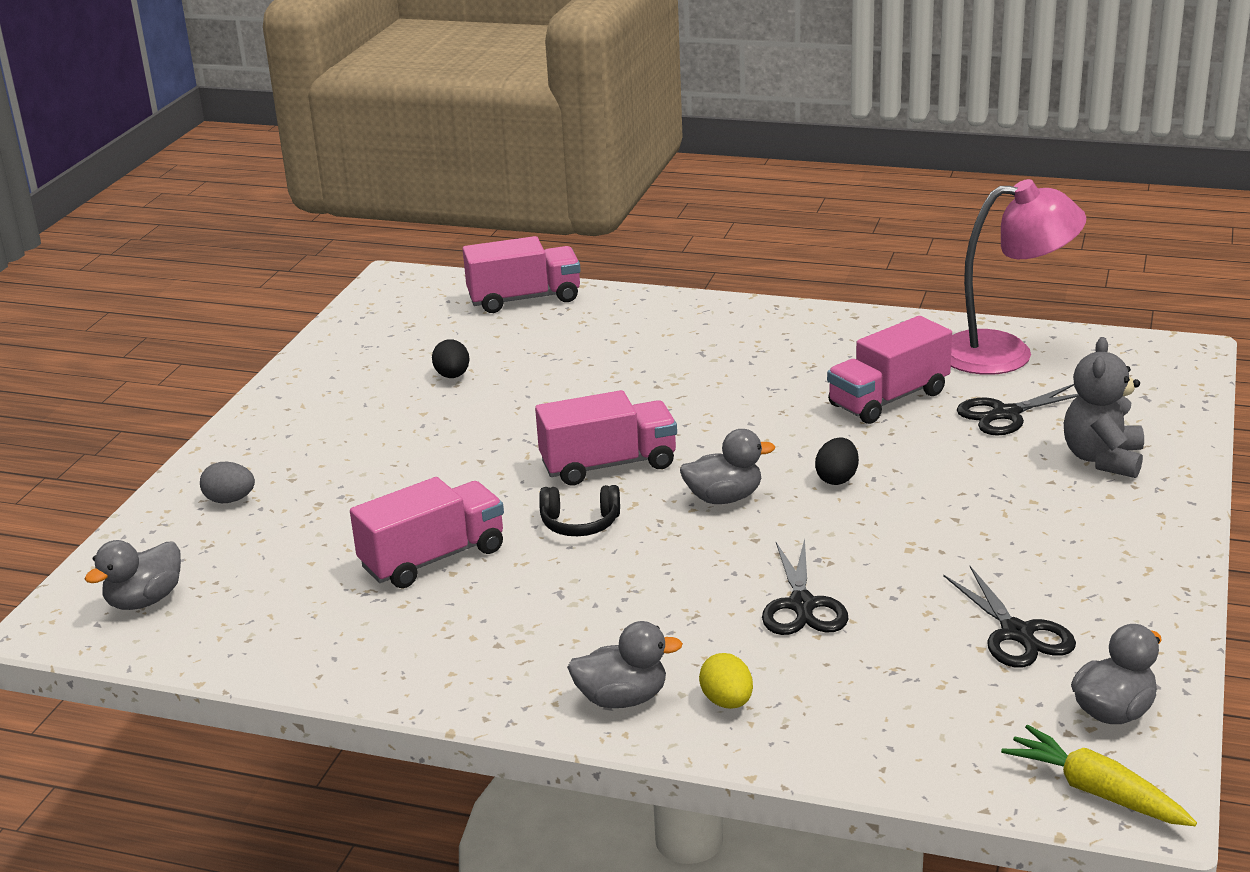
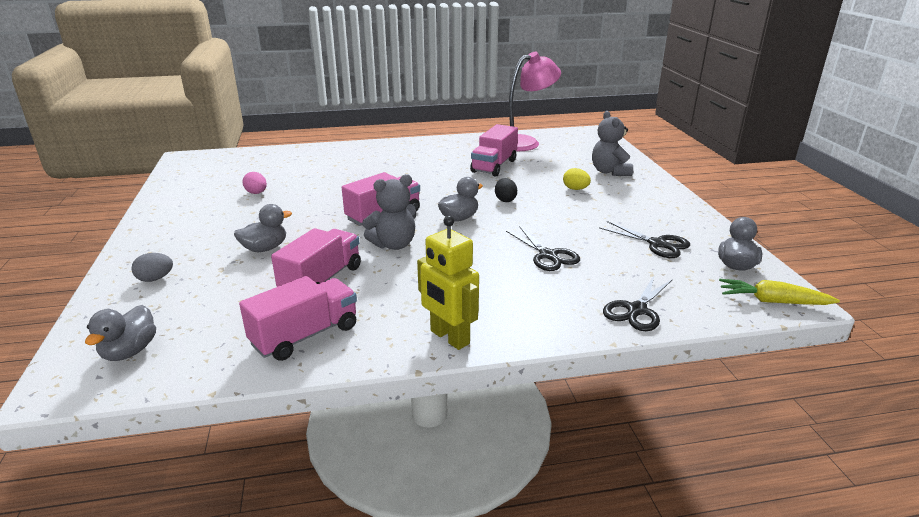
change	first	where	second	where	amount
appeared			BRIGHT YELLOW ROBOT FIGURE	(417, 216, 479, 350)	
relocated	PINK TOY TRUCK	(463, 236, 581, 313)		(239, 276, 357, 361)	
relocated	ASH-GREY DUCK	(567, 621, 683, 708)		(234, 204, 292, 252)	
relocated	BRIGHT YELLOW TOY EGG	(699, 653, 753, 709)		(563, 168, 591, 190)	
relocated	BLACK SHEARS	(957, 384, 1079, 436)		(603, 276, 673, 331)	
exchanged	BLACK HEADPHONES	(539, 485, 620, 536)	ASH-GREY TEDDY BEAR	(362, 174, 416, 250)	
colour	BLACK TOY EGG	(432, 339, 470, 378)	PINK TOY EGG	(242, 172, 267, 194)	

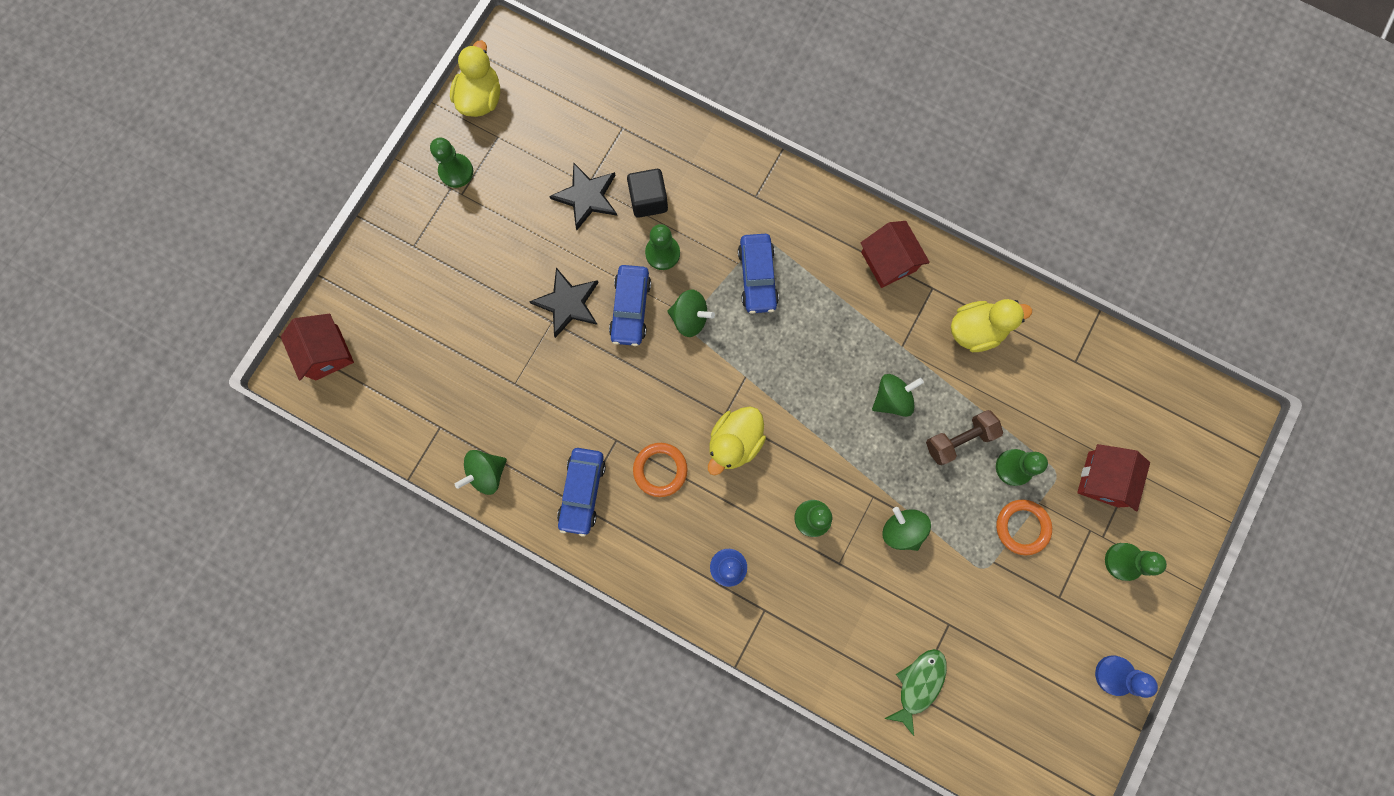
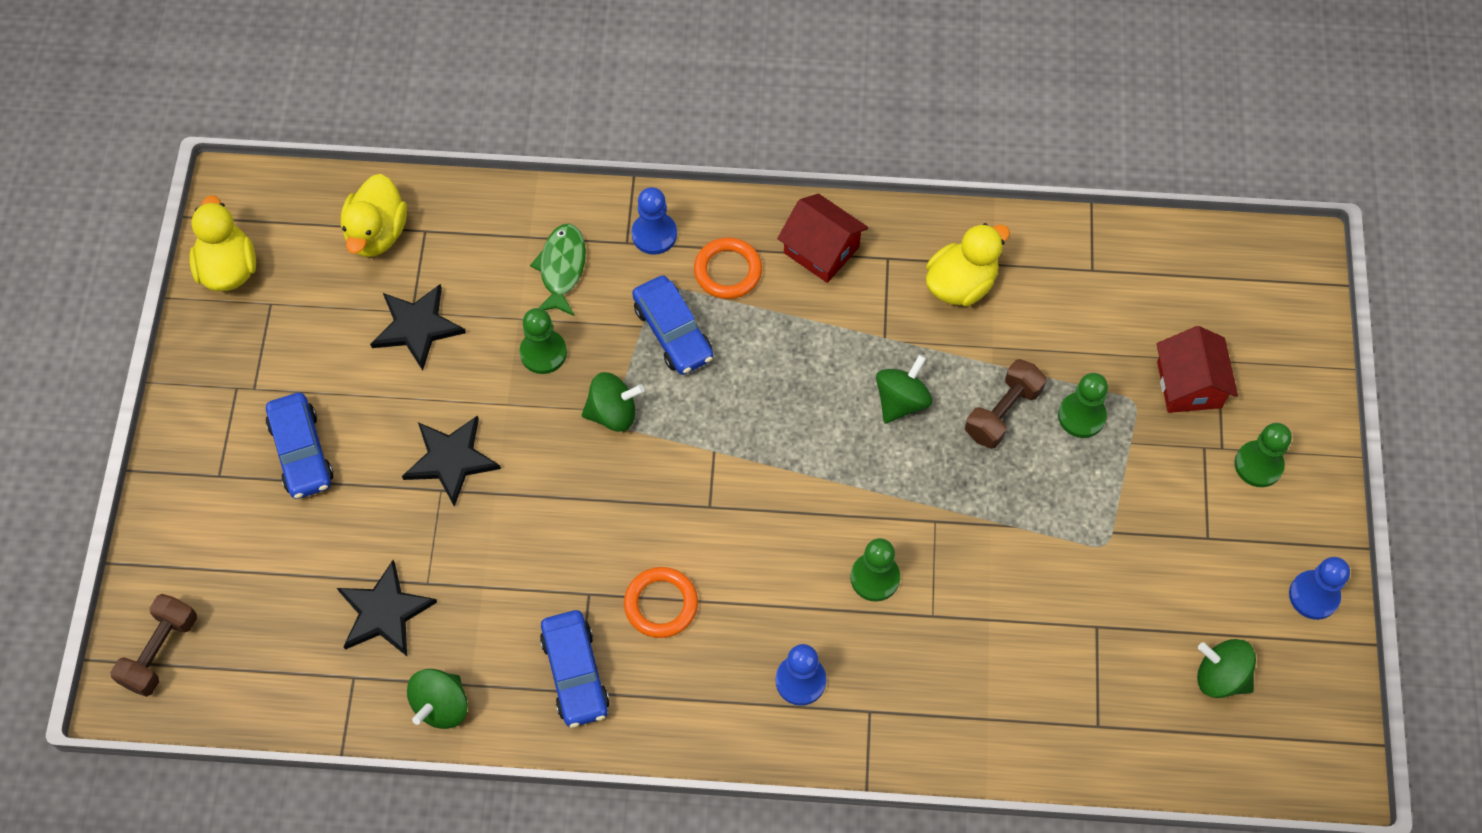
change	first	where	second	where	amount
missing	GREEN GAME PAWN	(430, 137, 473, 188)			
missing	BLACK SOLID CUBE	(627, 169, 668, 218)			
appeared			BLACK STAR SHAPE	(337, 560, 437, 656)	
appeared			COBALT GAME PAWN	(631, 187, 677, 255)	
relocated	COBALT AUTOMOBILE	(609, 265, 651, 346)		(266, 392, 333, 499)	
relocated	BRIGHT YELLOW DUCK	(708, 406, 766, 476)		(341, 174, 407, 257)	
relocated	GREEN SPINNING TOP	(882, 507, 931, 551)		(1197, 639, 1256, 698)	
relocated	GREEN FISH FIGURE	(885, 649, 947, 736)		(530, 224, 586, 316)	
relocated	BRIGHT ORANGE HOOP	(996, 499, 1052, 555)		(694, 237, 762, 299)	
exchanged	RED TOY HOUSE	(281, 314, 354, 381)	DARK BROWN DUMBBELL	(110, 594, 197, 697)	

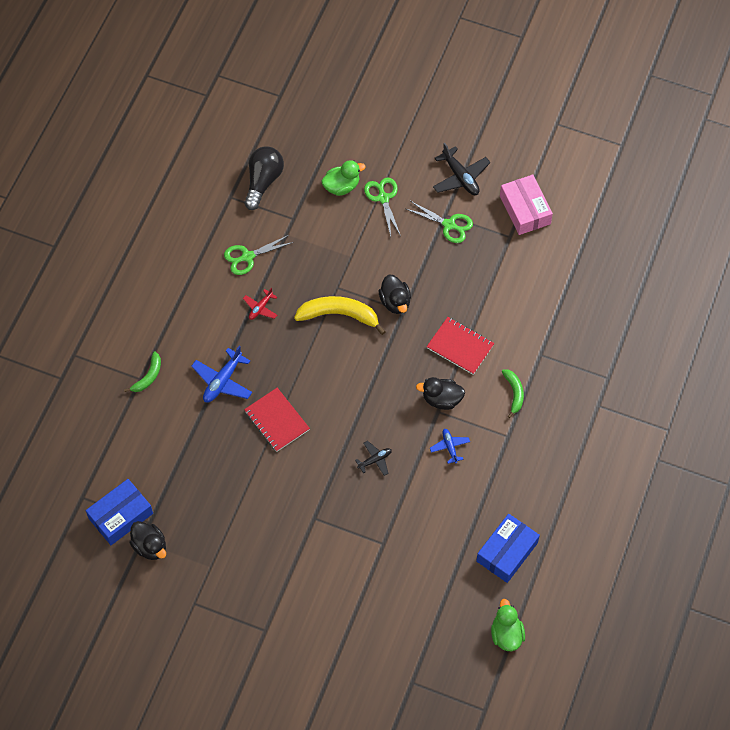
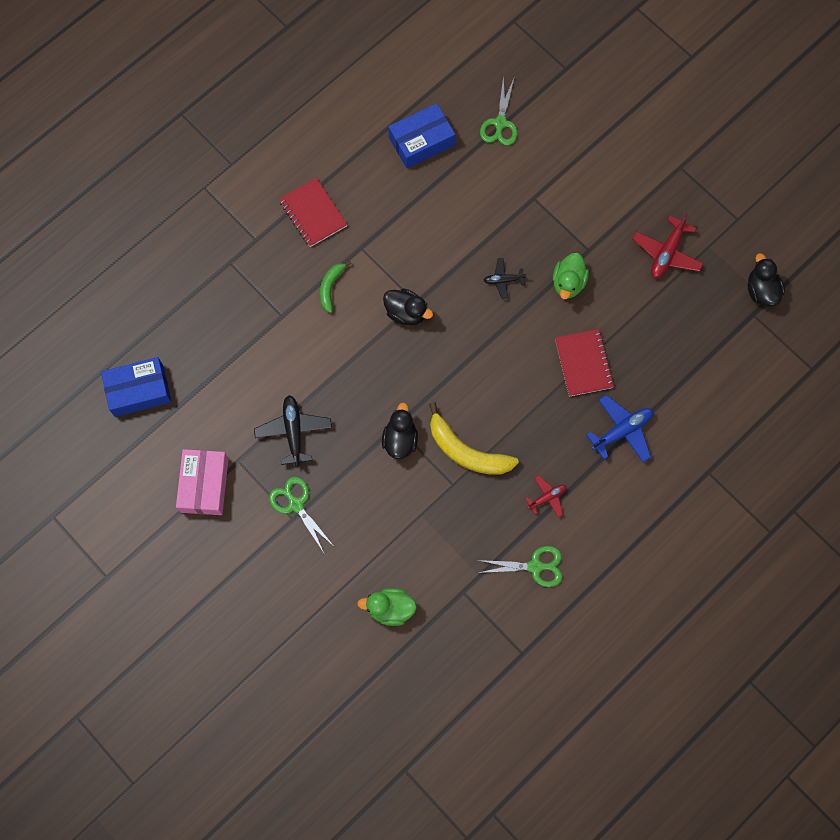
change	first	where	second	where	amount
missing	GREEN TOY BANANA	(124, 351, 161, 392)			
missing	BLACK LIGHT BULB	(244, 146, 284, 210)			
missing	COBALT AEROPLANE	(430, 429, 470, 464)			
appeared			RED AEROPLANE	(632, 213, 704, 278)	
relocated	COBALT BOX	(86, 479, 153, 545)		(101, 357, 171, 417)	
relocated	GREEN SHEARS	(364, 178, 401, 236)		(480, 76, 517, 146)	
relocated	RED EXERCISE BOOK	(427, 317, 494, 375)		(279, 178, 348, 247)	
relocated	BLACK AEROPLANE	(433, 143, 490, 195)		(254, 395, 332, 466)	
relocated	GREEN DUCK	(491, 599, 525, 651)		(553, 253, 589, 299)	

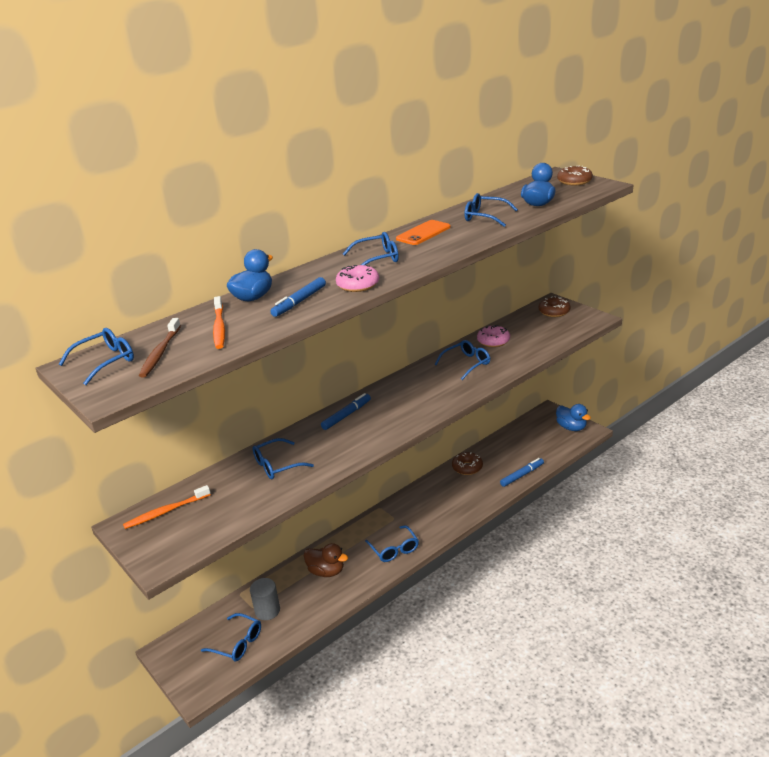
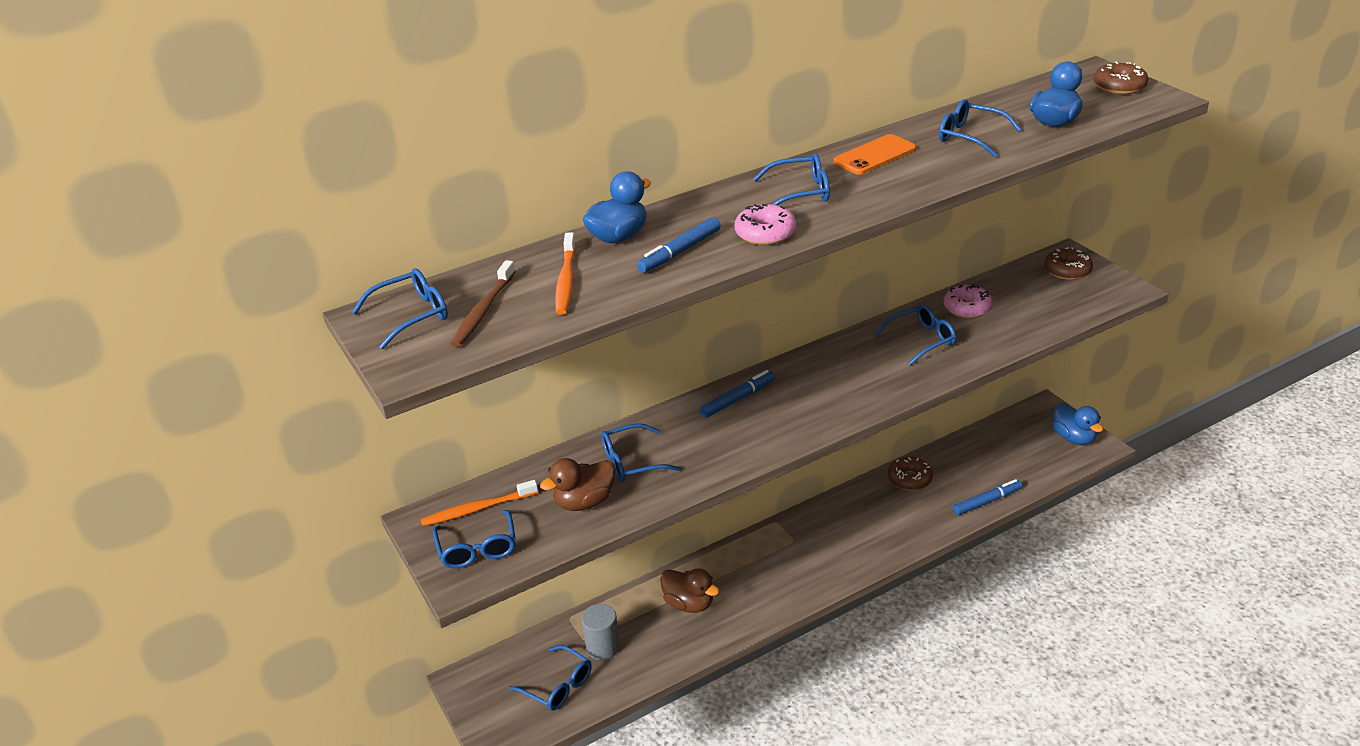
change	first	where	second	where	amount
appeared			DARK BROWN DUCK	(540, 458, 615, 511)	
relocated	COBALT SPECTACLES	(365, 525, 419, 562)		(433, 510, 516, 569)	

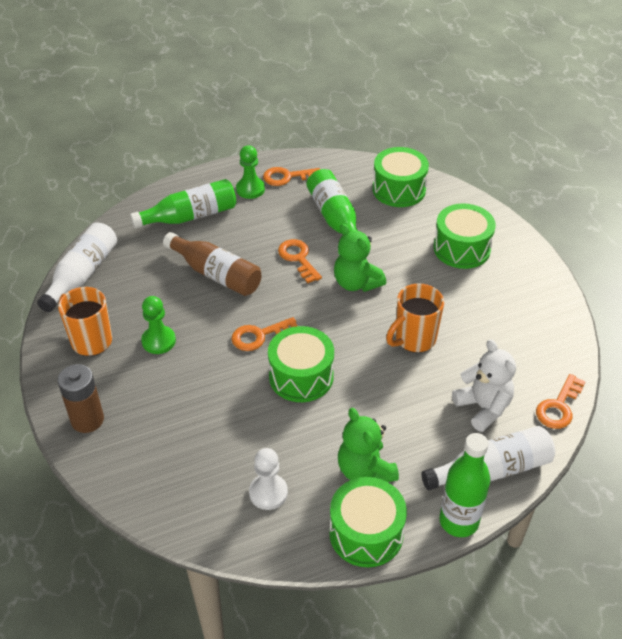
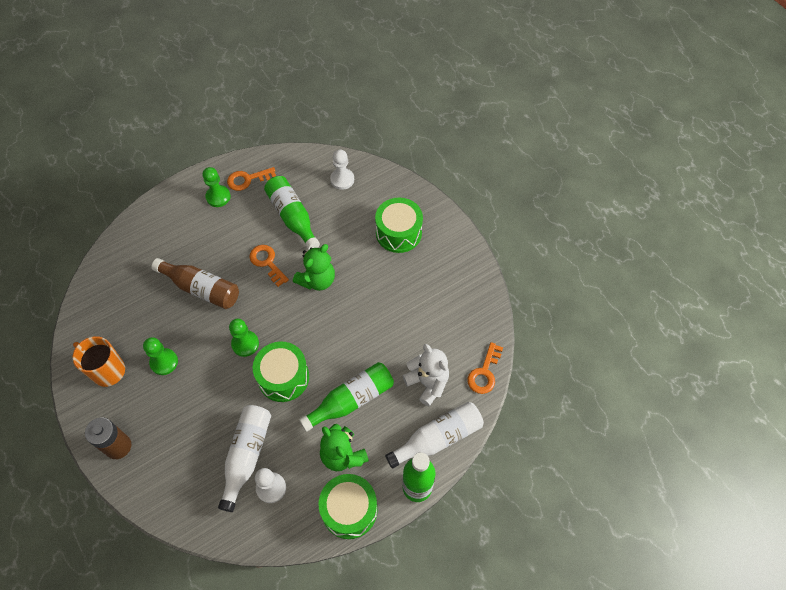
change	first	where	second	where	amount
missing	BRIGHT ORANGE COFFEE MUG	(386, 283, 444, 353)			
relocated	SNOW-WHITE DRINK BOTTLE	(37, 222, 117, 312)		(218, 405, 271, 512)	
relocated	GREEN DRINK BOTTLE	(130, 179, 236, 229)		(299, 362, 394, 432)	
exchanged	BRIGHT ORANGE KEY	(231, 317, 298, 351)	GREEN GAME PAWN	(229, 319, 259, 357)	
exchanged	GREEN DRUM	(373, 147, 429, 207)	SNOW-WHITE GAME PAWN	(330, 149, 354, 190)	
spun	GREEN TEDDY BEAR	(334, 224, 386, 292)		(293, 244, 335, 291)	90 degrees counterclockwise

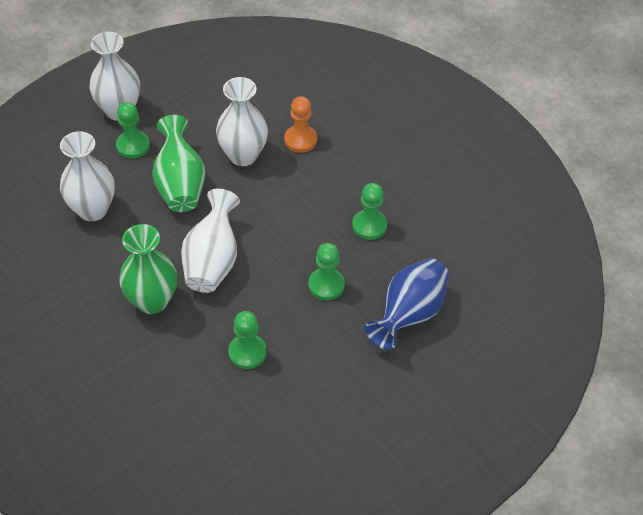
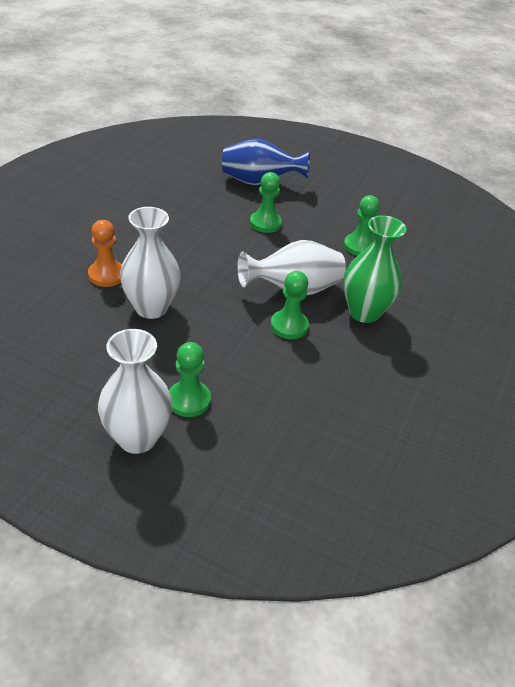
change	first	where	second	where	amount
missing	SNOW-WHITE VASE	(60, 131, 115, 221)			
missing	GREEN VASE	(152, 115, 205, 212)			
relocated	GREEN GAME PAWN	(352, 183, 387, 240)		(270, 271, 309, 339)	

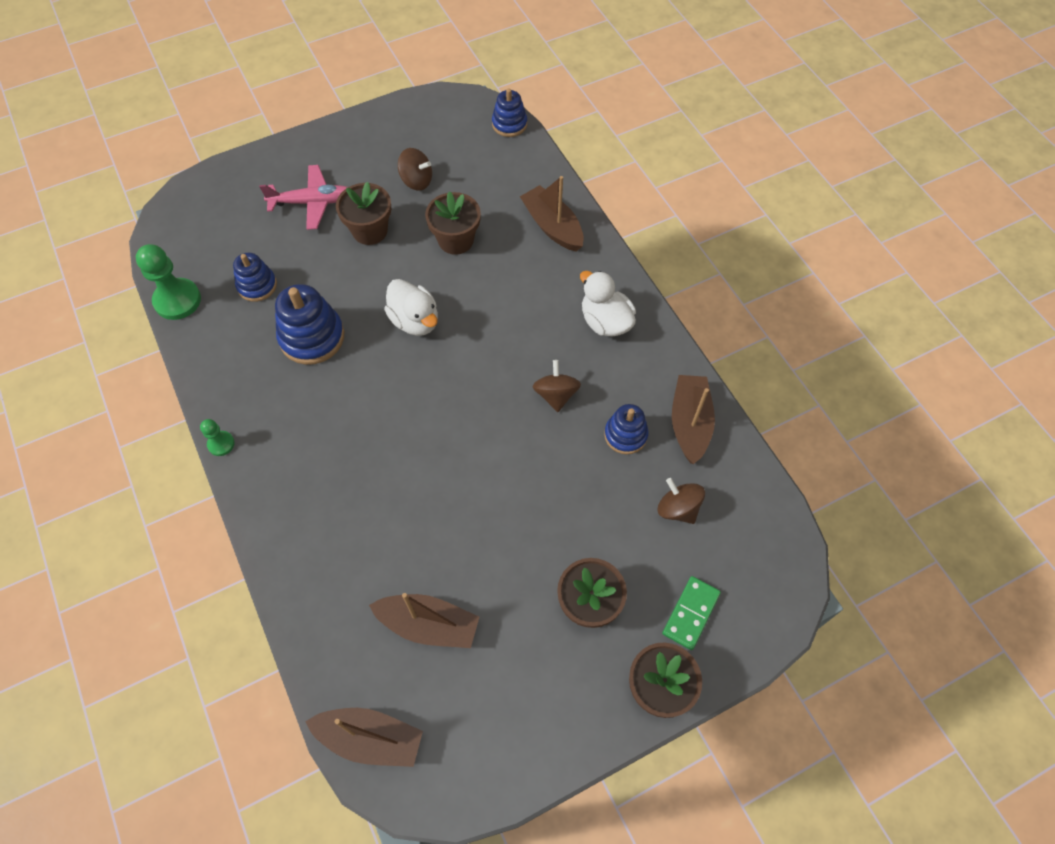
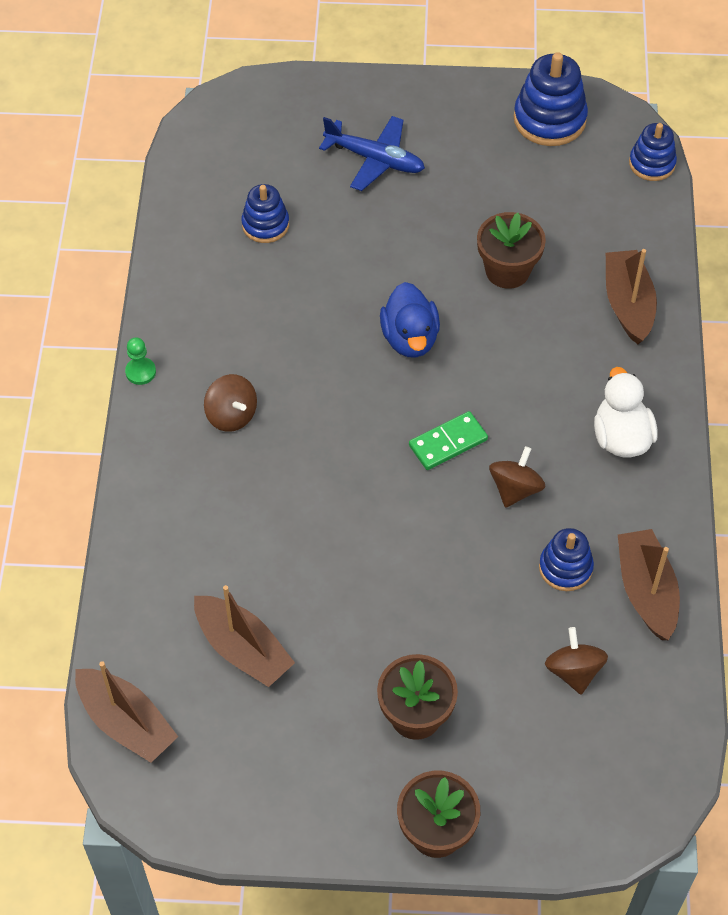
change	first	where	second	where	amount
missing	GREEN GAME PAWN	(136, 244, 201, 320)			
missing	DARK BROWN PLANT POT	(336, 182, 391, 245)			
relocated	COBALT STACKING TOY	(275, 284, 344, 365)		(514, 52, 588, 146)	
relocated	DARK BROWN SPINNING TOP	(398, 148, 432, 190)		(204, 374, 257, 432)	
relocated	GREEN DOMINO PIECE	(662, 576, 721, 650)		(409, 411, 488, 470)	
colour	PINK AEROPLANE	(259, 165, 348, 230)	COBALT AEROPLANE	(319, 116, 425, 191)	
colour	SNOW-WHITE DUCK	(384, 279, 438, 336)	COBALT DUCK	(380, 282, 440, 358)	
spun	DARK BROWN TOY BOAT	(672, 375, 715, 464)		(618, 529, 680, 640)	45 degrees counterclockwise

